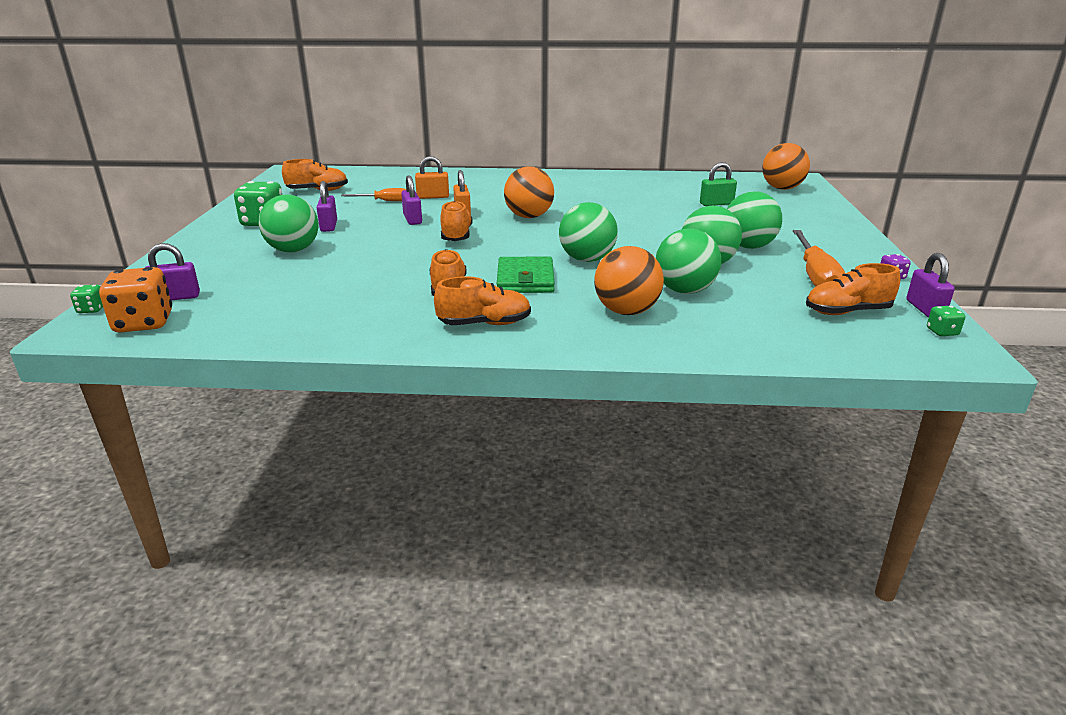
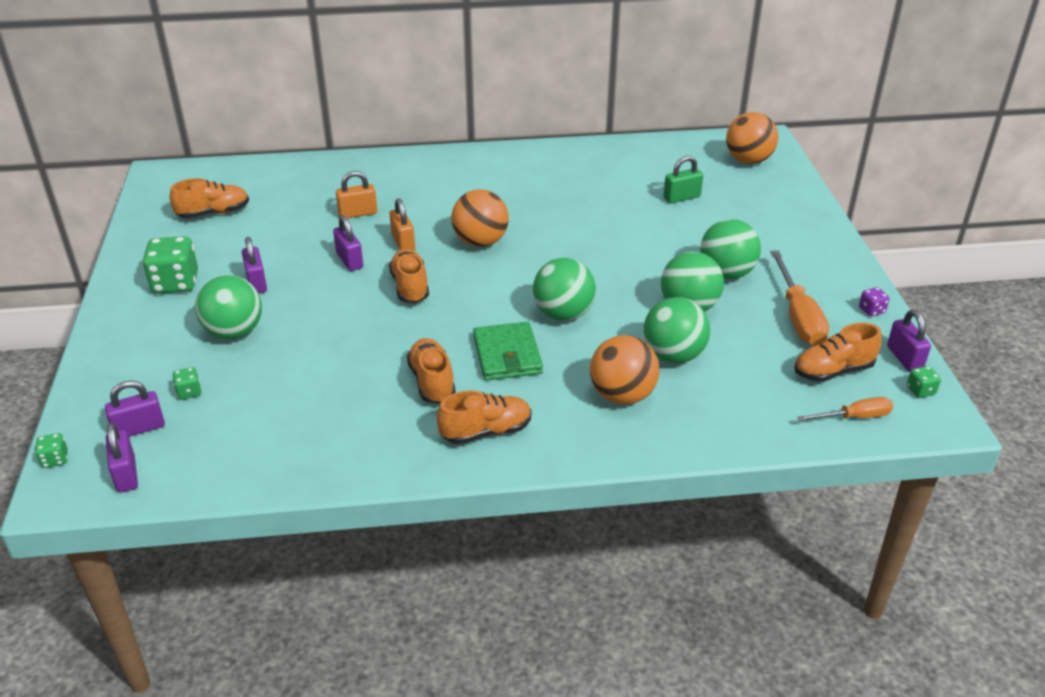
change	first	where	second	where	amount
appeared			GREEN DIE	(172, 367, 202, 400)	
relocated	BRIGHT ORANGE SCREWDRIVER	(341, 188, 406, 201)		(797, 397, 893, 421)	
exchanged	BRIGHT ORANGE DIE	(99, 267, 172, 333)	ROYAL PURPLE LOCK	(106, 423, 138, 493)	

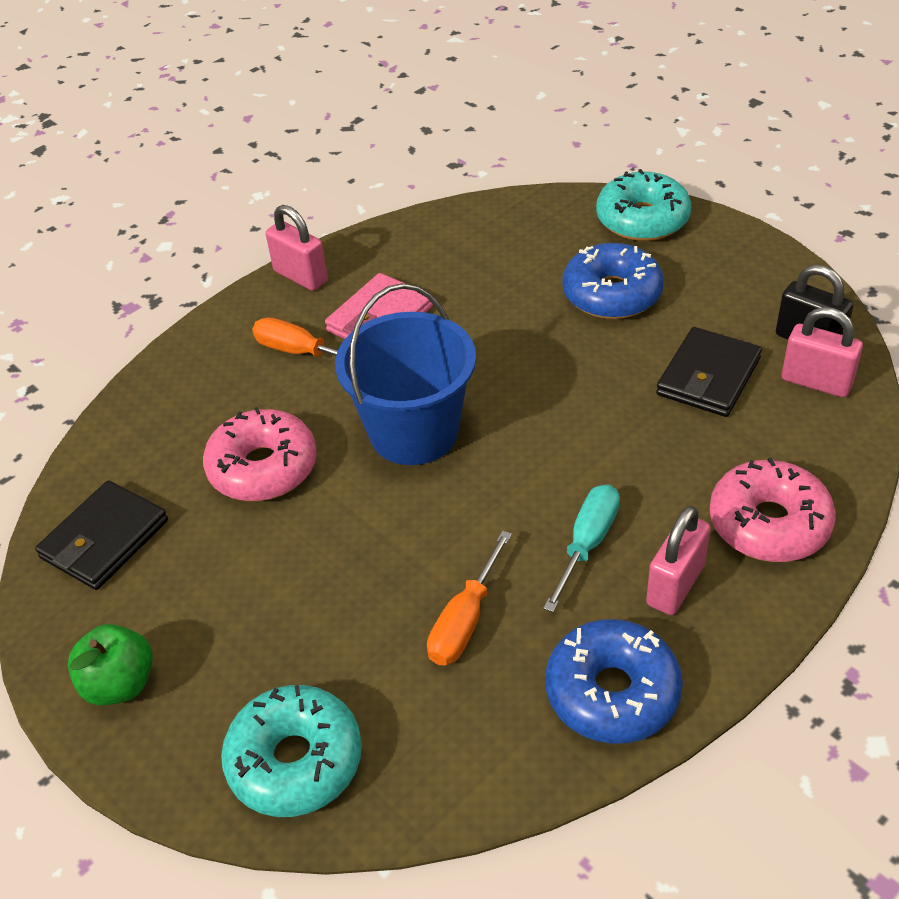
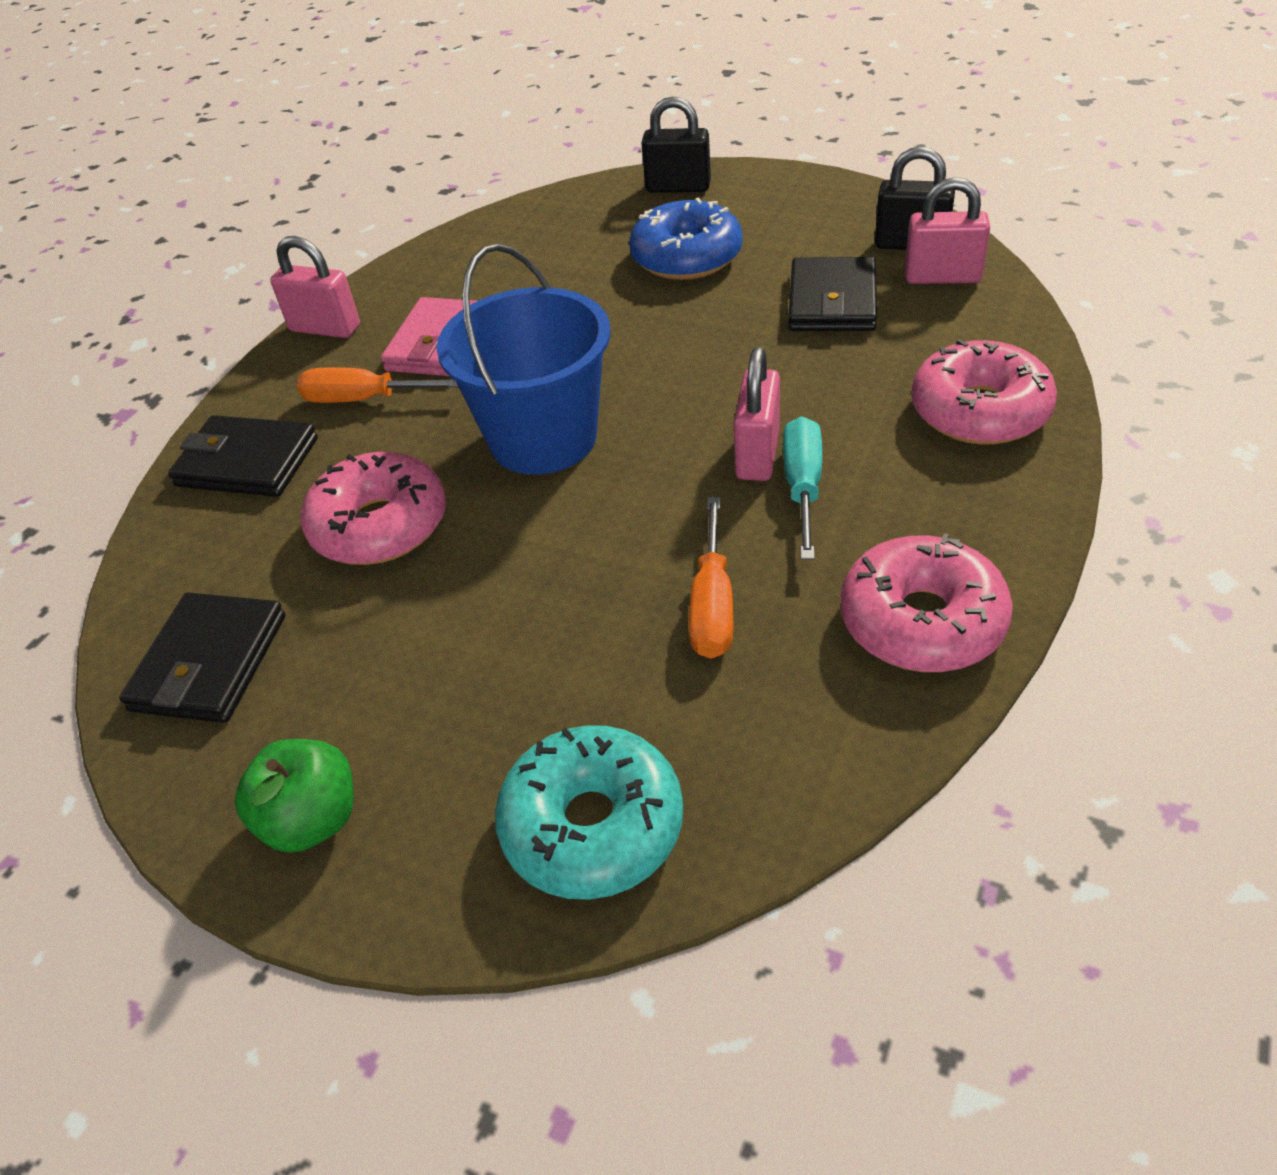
change	first	where	second	where	amount
appeared			BLACK BILLFOLD	(168, 415, 318, 497)	
relocated	PINK LOCK	(646, 506, 711, 615)		(734, 347, 780, 481)	
exchanged	TEAL DOUGHNUT	(596, 169, 691, 241)	BLACK LOCK	(641, 96, 711, 193)	
colour	COBALT DOUGHNUT	(545, 619, 683, 744)	PINK DOUGHNUT	(841, 533, 1013, 672)	

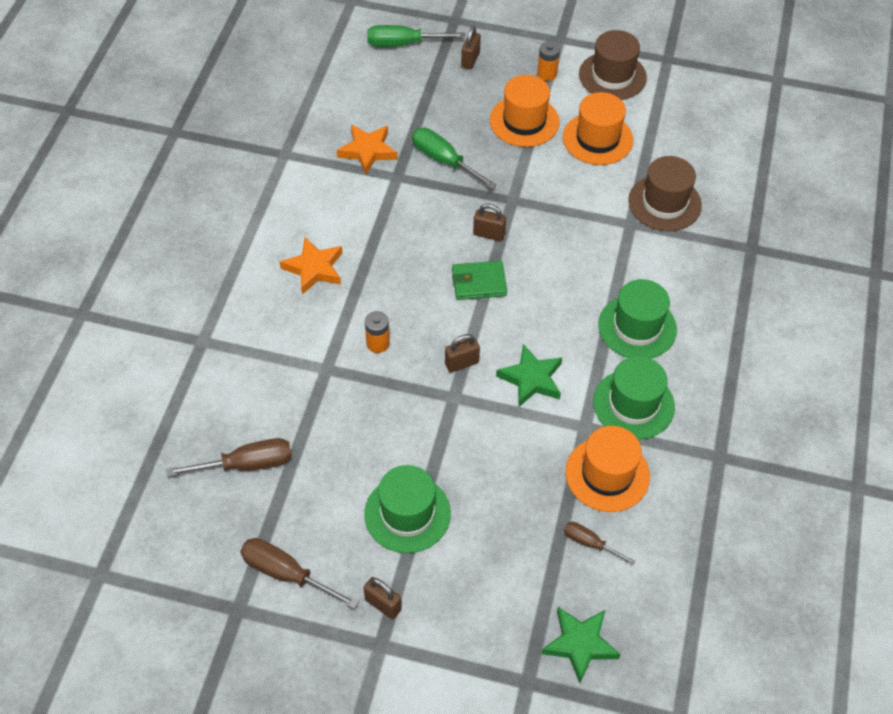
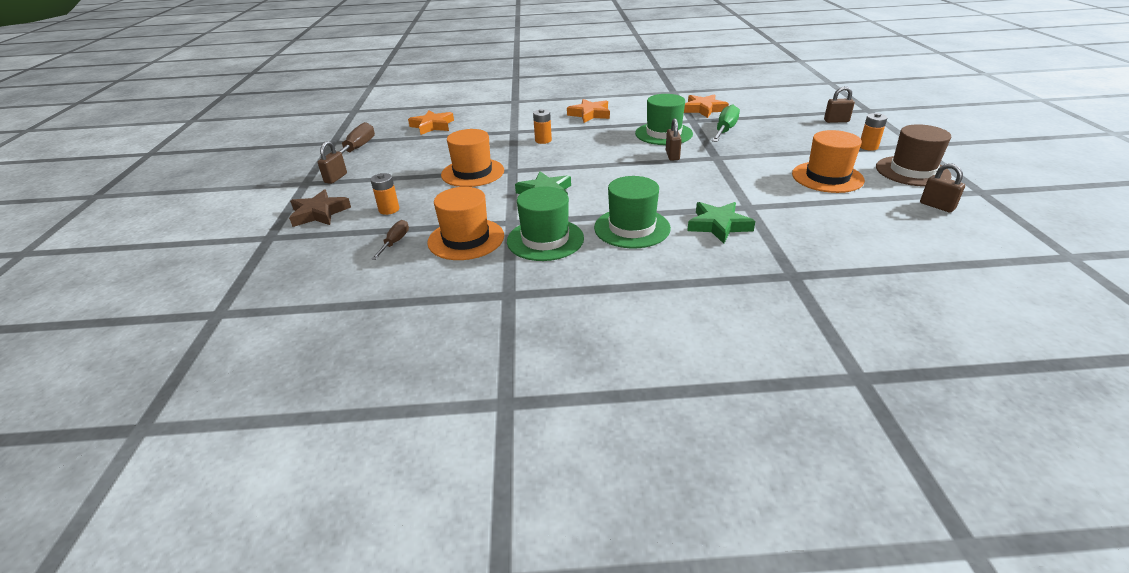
change	first	where	second	where	amount
missing	GREEN SCREWDRIVER	(367, 25, 465, 47)			
missing	GREEN BILLFOLD	(452, 261, 507, 300)			
missing	DARK BROWN TOP HAT	(628, 156, 702, 231)			
appeared			DARK BROWN STAR SHAPE	(289, 189, 351, 227)	
appeared			BRIGHT ORANGE POWER CELL	(370, 173, 399, 215)	
relocated	GREEN TOP HAT	(364, 465, 451, 553)		(635, 94, 693, 145)	
relocated	DARK BROWN LOCK	(445, 334, 480, 373)		(920, 163, 965, 212)	
relocated	BRIGHT ORANGE TOP HAT	(490, 75, 559, 147)		(441, 129, 504, 187)	
relocated	GREEN STAR SHAPE	(541, 607, 621, 683)		(687, 202, 755, 244)	
exchanged	DARK BROWN SCREWDRIVER	(166, 438, 292, 477)	BRIGHT ORANGE STAR SHAPE	(408, 110, 454, 135)	

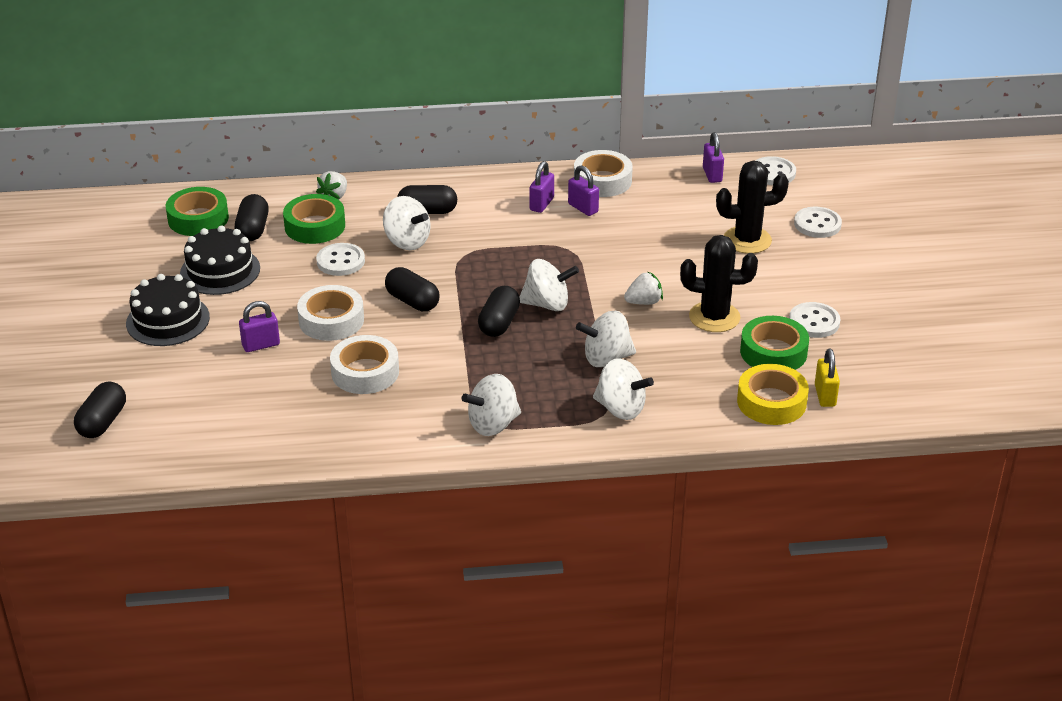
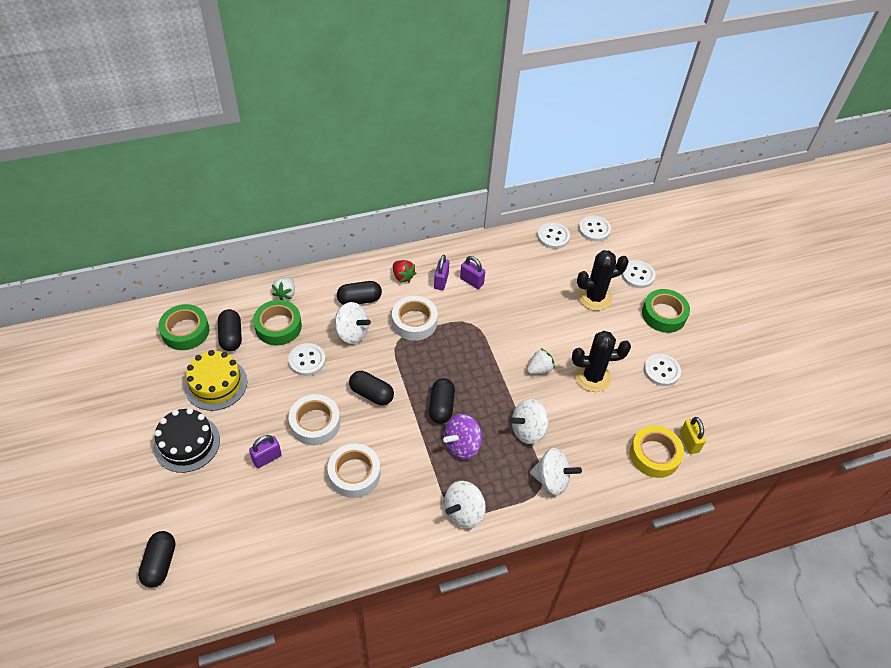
change	first	where	second	where	amount
missing	SNOW-WHITE SPINNING TOP	(520, 259, 579, 311)			
appeared			RED BERRY	(393, 260, 417, 282)	
appeared			ROYAL PURPLE SPINNING TOP	(443, 414, 482, 460)	
relocated	SNOW-WHITE ROLL OF TAPE	(574, 150, 633, 197)		(392, 296, 438, 341)	
relocated	GREEN ROLL OF TAPE	(740, 316, 809, 370)		(642, 289, 690, 333)	
exchanged	ROYAL PURPLE LOCK	(703, 132, 724, 183)	SNOW-WHITE BUTTON	(537, 222, 570, 249)	
colour	BLACK CAKE	(180, 226, 260, 295)	BRIGHT YELLOW CAKE	(184, 350, 247, 411)	

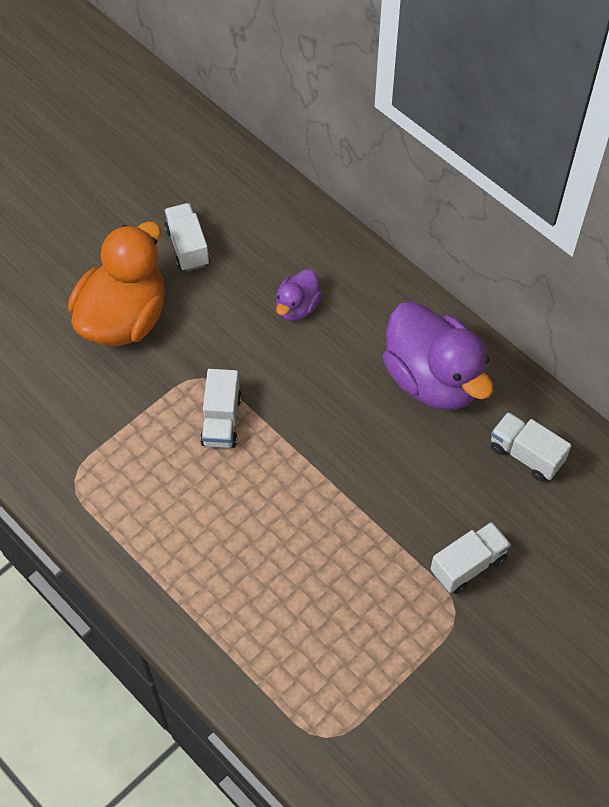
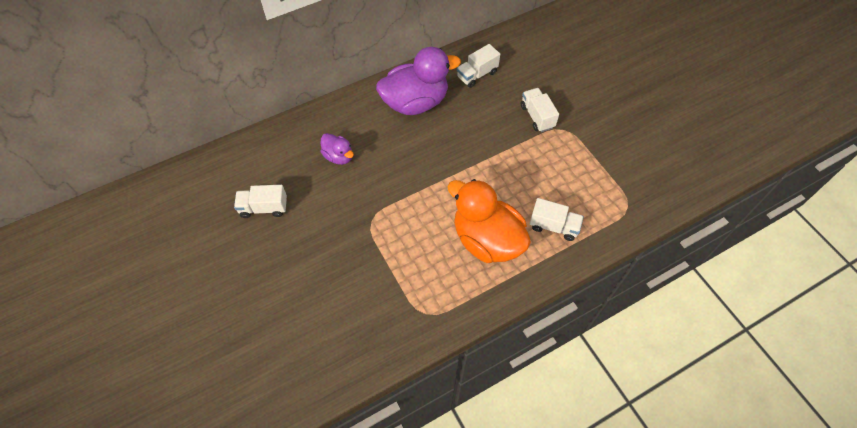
change	first	where	second	where	amount
relocated	BRIGHT ORANGE DUCK	(68, 221, 165, 346)		(447, 179, 531, 263)	
relocated	SNOW-WHITE TOY TRUCK	(200, 369, 242, 448)		(529, 198, 584, 241)	

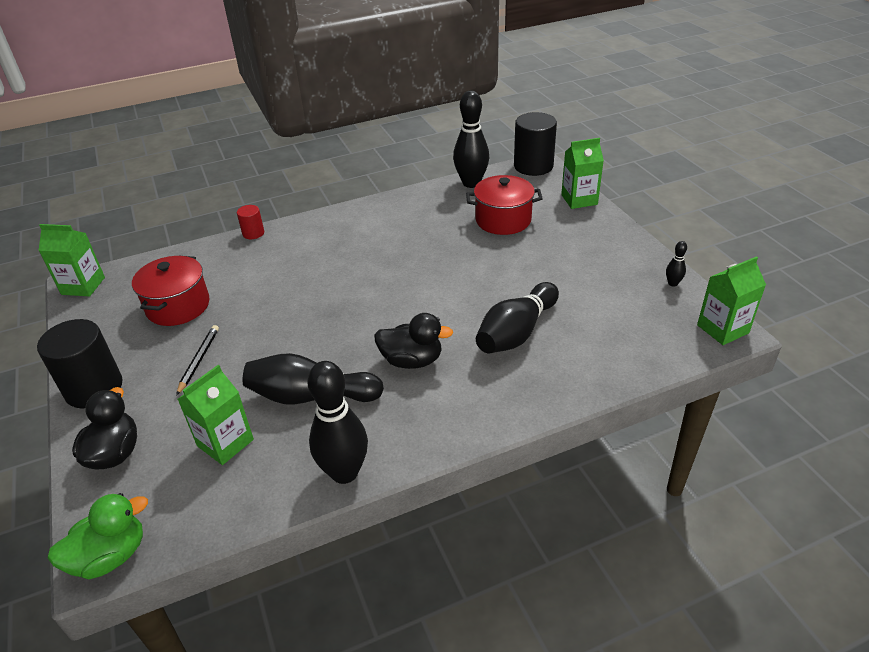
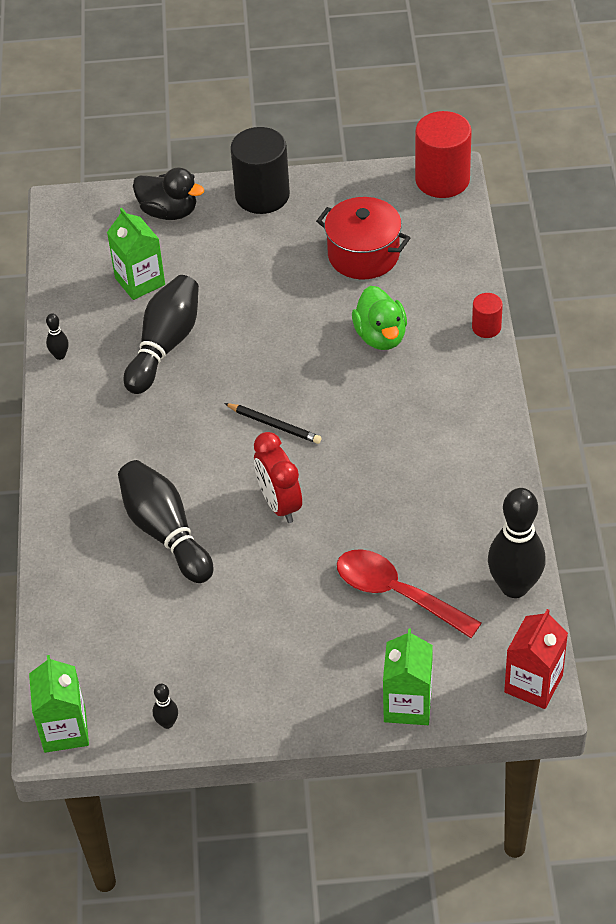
change	first	where	second	where	amount
missing	BLACK DUCK	(374, 313, 453, 369)			
appeared			RED ALARM CLOCK	(254, 432, 302, 523)	
relocated	GREEN DUCK	(47, 493, 148, 579)		(352, 286, 407, 350)	
relocated	BLACK PENCIL	(176, 325, 219, 396)		(224, 403, 322, 444)	
exchanged	GREEN MILK CARTON	(39, 224, 105, 297)	RED SOLID CYLINDER	(415, 111, 472, 198)	
exchanged	RED STOCKPOT	(466, 175, 543, 235)	RED TABLESPOON	(337, 549, 481, 638)	
exchanged	BLACK SOLID CYLINDER	(514, 112, 557, 176)	RED MILK CARTON	(504, 609, 568, 709)	
size	BLACK TENPIN	(307, 361, 368, 484)		(46, 313, 69, 360)	x0.43

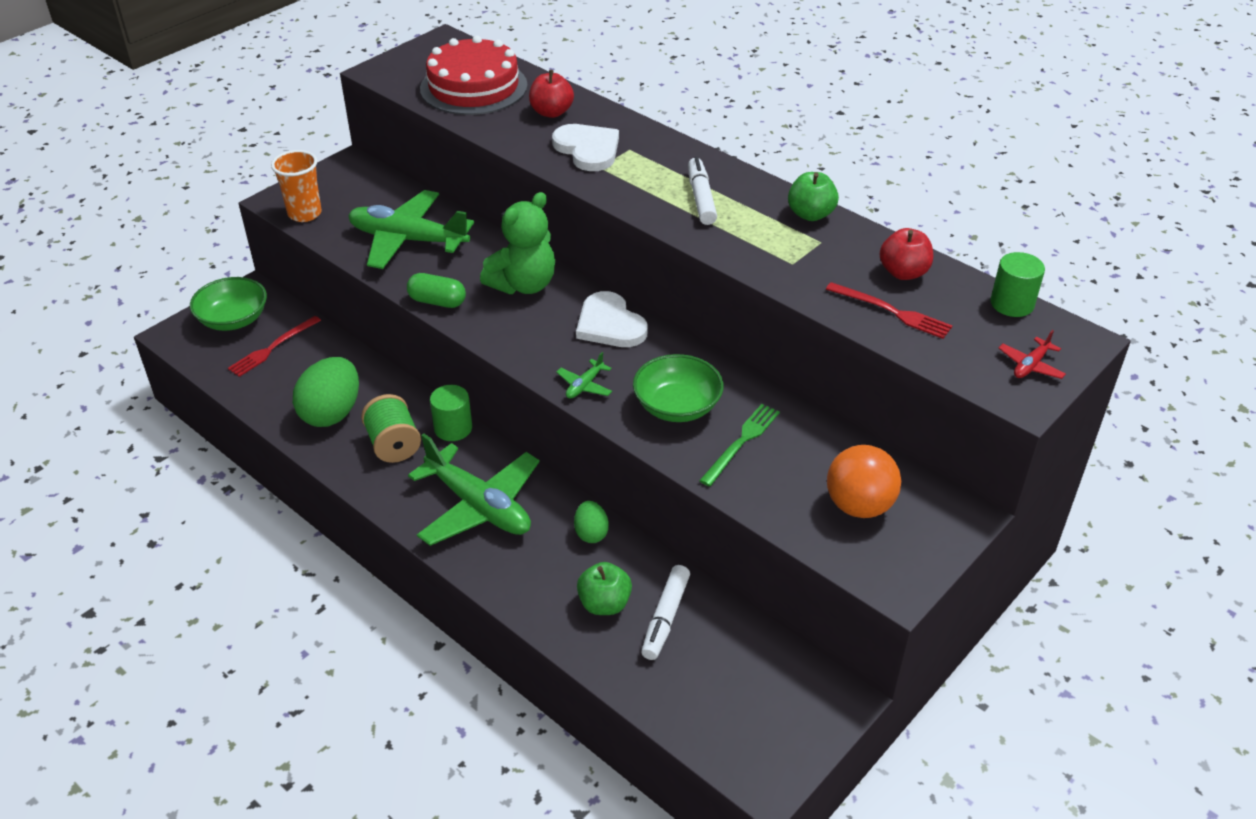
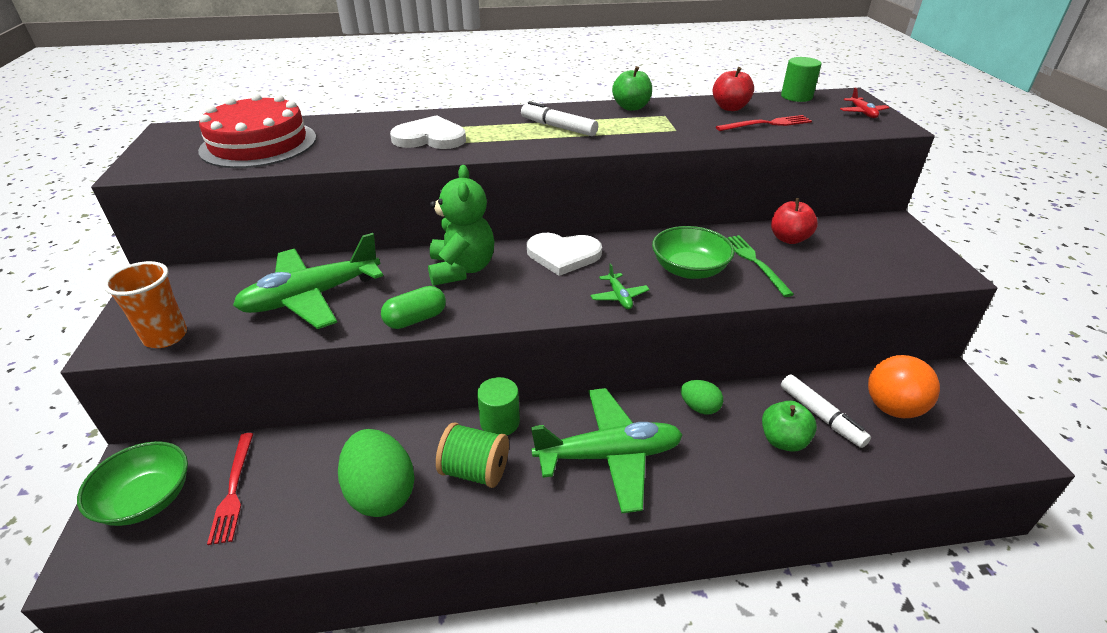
change	first	where	second	where	amount
relocated	RED TOY APPLE	(529, 70, 574, 118)		(771, 198, 818, 244)	
relocated	BRIGHT ORANGE SPHERE	(827, 445, 901, 518)		(868, 355, 940, 418)	

